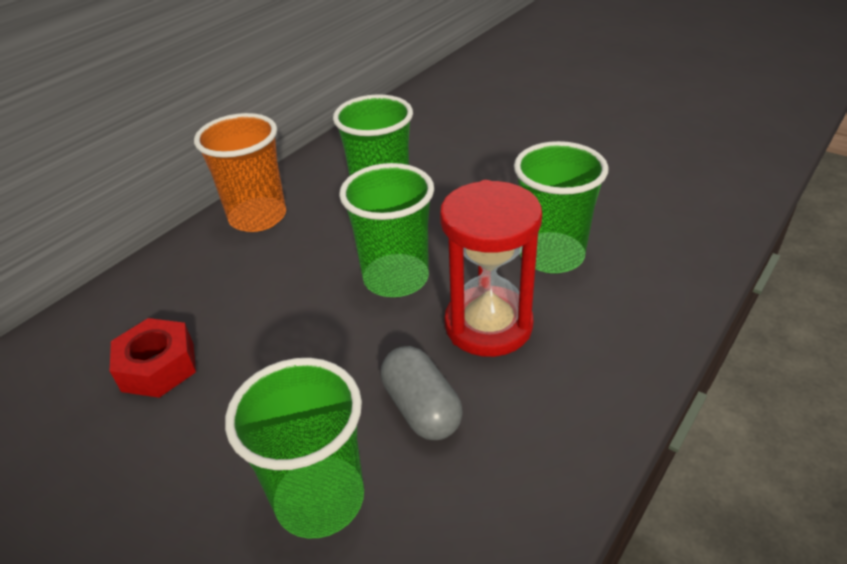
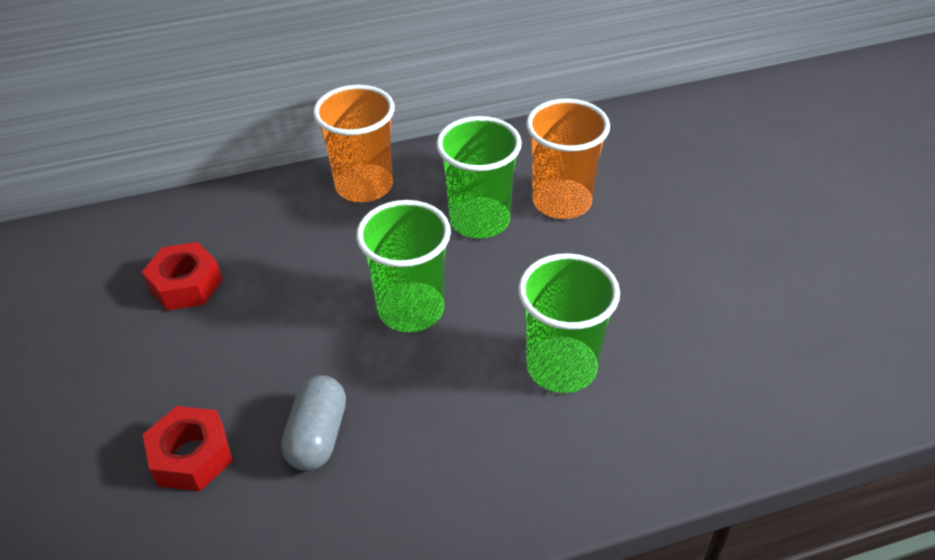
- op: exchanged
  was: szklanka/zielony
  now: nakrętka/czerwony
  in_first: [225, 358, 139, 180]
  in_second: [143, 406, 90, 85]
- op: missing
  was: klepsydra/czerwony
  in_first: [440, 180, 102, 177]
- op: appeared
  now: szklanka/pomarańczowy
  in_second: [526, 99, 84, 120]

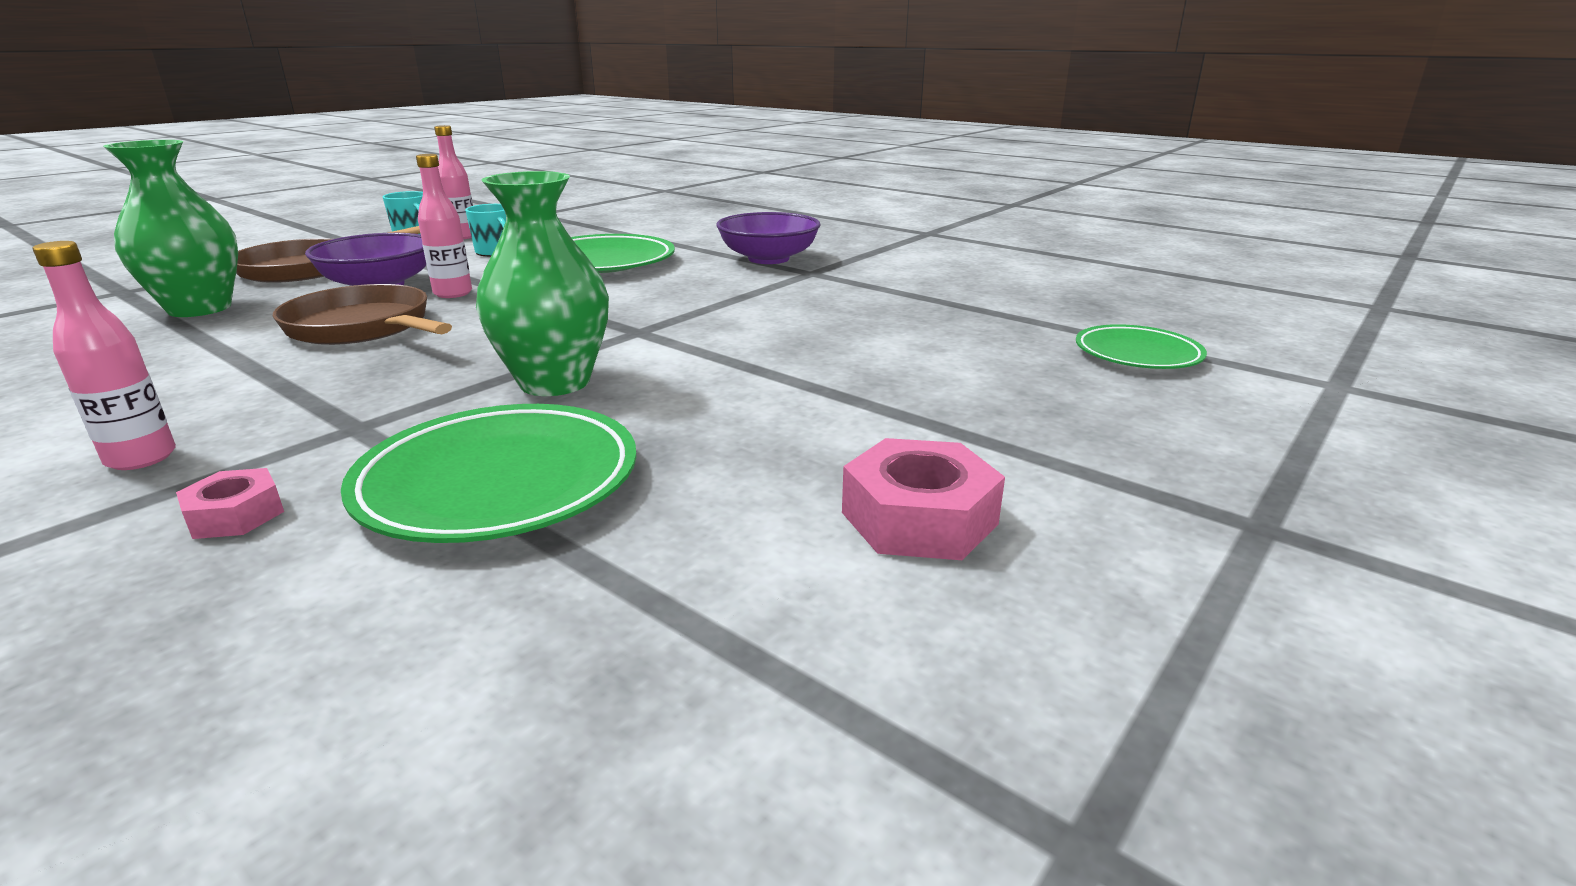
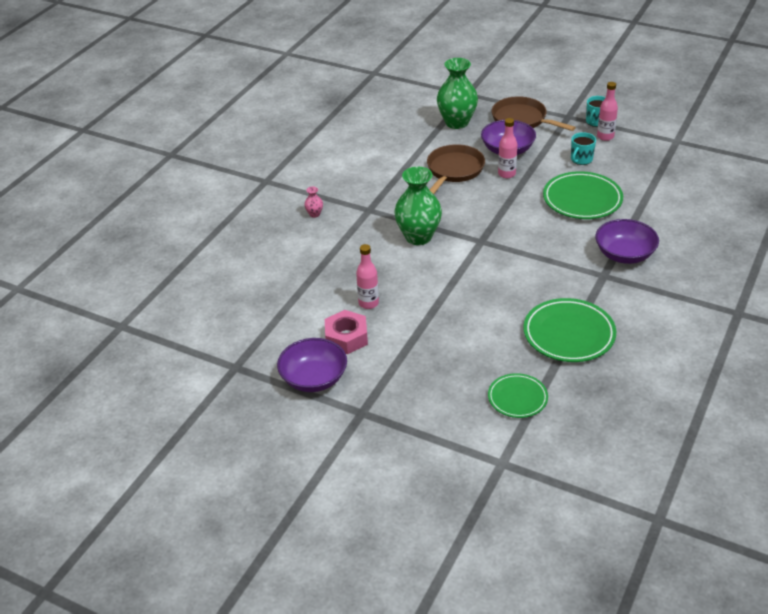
- op: relocated
  was: butelka/różowy
  in_first: [32, 241, 144, 229]
  in_second: [356, 244, 23, 65]
- op: exchanged
  was: nakrętka/różowy
  now: wazon/różowy
  in_first: [176, 468, 108, 71]
  in_second: [304, 186, 19, 32]
- op: relocated
  was: talerz/zielony
  in_first: [341, 404, 296, 139]
  in_second: [523, 298, 93, 64]
- op: appeared
  now: miska/fioletowy
  in_second: [277, 338, 70, 54]

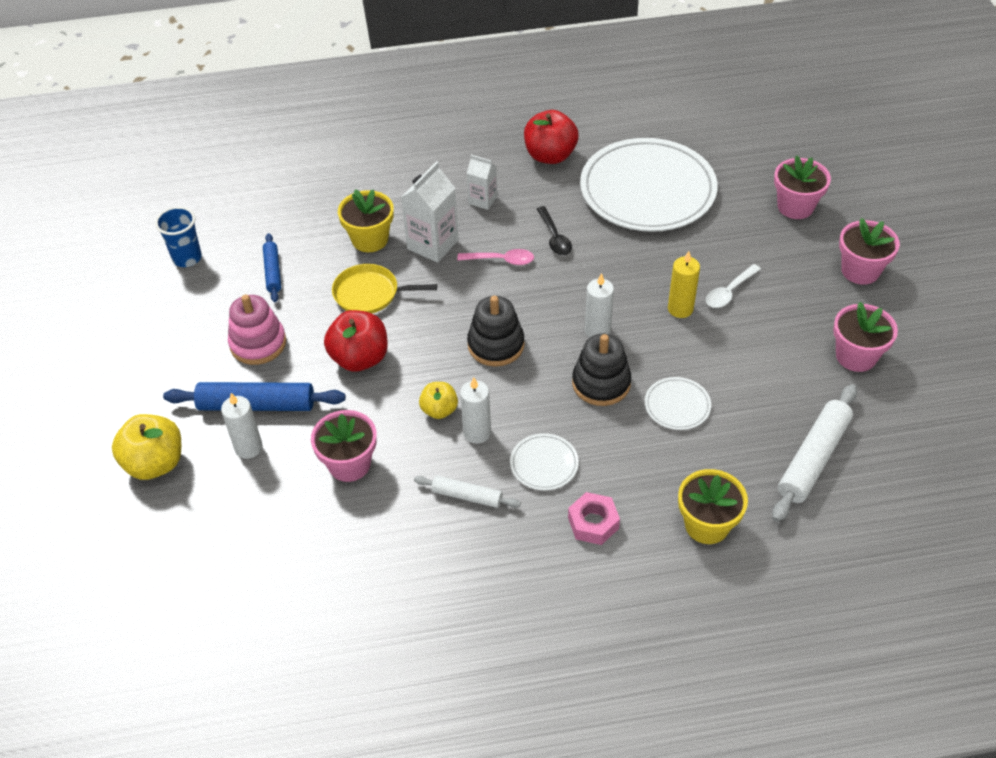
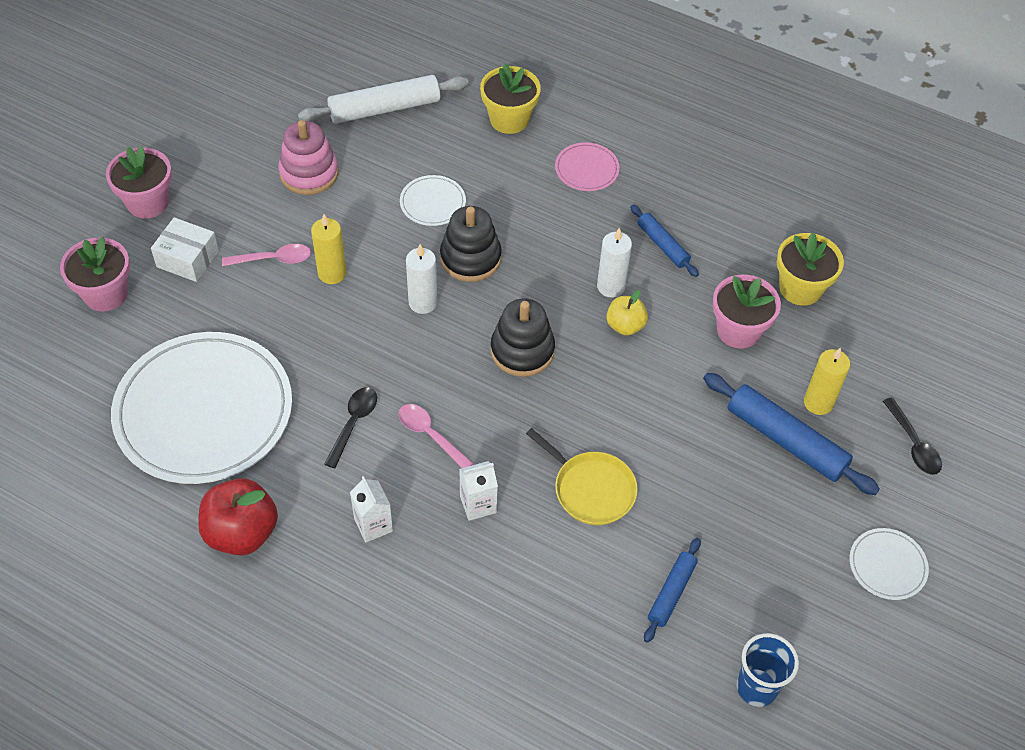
- op: exchanged
  was: jabłko/żółty
  now: łyżka/czarny
  in_first: [112, 414, 69, 66]
  in_second: [883, 397, 59, 78]
- op: colour
  was: świeca/biały
  now: świeca/żółty
  in_first: [221, 393, 42, 66]
  in_second: [804, 347, 46, 68]
- op: relocated
  was: zabawka nakładanka/różowy
  in_first: [228, 295, 58, 70]
  in_second: [278, 120, 61, 75]
- op: missing
  was: jabłko/czerwony
  in_first: [324, 310, 64, 62]
- op: relocated
  was: doniczka/żółty
  in_first: [338, 189, 56, 63]
  in_second: [777, 233, 67, 73]
- op: size
  was: karton mleka/biały
  in_first: [401, 161, 58, 102]
  in_second: [459, 461, 39, 60]
  ratio: 0.6
- op: colour
  was: wałek do ciasta/biały
  now: wałek do ciasta/niebieski
  in_first: [414, 476, 107, 32]
  in_second: [630, 205, 69, 72]
- op: relocated
  was: talerz/biały
  in_first: [510, 433, 69, 57]
  in_second: [850, 528, 79, 72]
- op: exchanged
  was: nakrętka/różowy
  now: talerz/różowy
  in_first: [568, 492, 52, 53]
  in_second: [555, 142, 65, 49]
- op: colour
  was: łyżka/biały
  now: łyżka/różowy
  in_first: [706, 264, 55, 44]
  in_second: [222, 244, 89, 22]
- op: missing
  was: doniczka/różowy
  in_first: [833, 302, 65, 70]
- op: appeared
  now: pudełko/biały
  in_second: [151, 217, 68, 65]

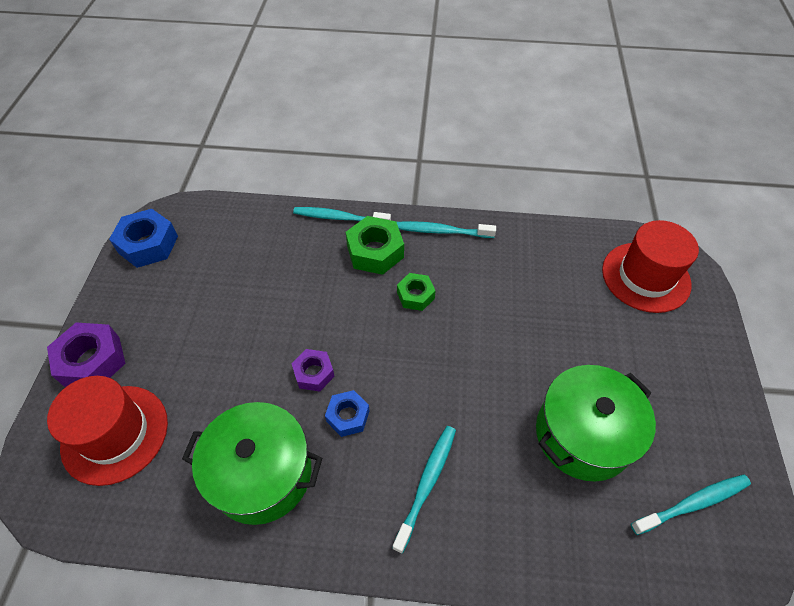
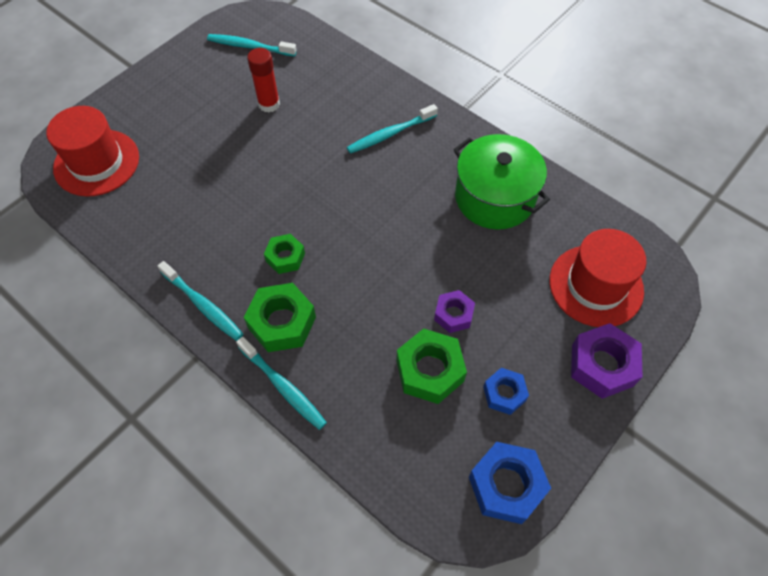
- op: relocated
  was: nakrętka/fioletowy
  in_first: [291, 349, 44, 42]
  in_second: [434, 290, 41, 43]
- op: relocated
  was: nakrętka/niebieski
  in_first: [325, 390, 44, 47]
  in_second: [483, 368, 46, 47]
- op: exchanged
  was: garnek/zielony
  now: klej w sztyfcie/czerwony
  in_first: [536, 365, 120, 117]
  in_second: [247, 48, 33, 65]
- op: appeared
  now: nakrętka/zielony
  in_second: [396, 328, 71, 76]

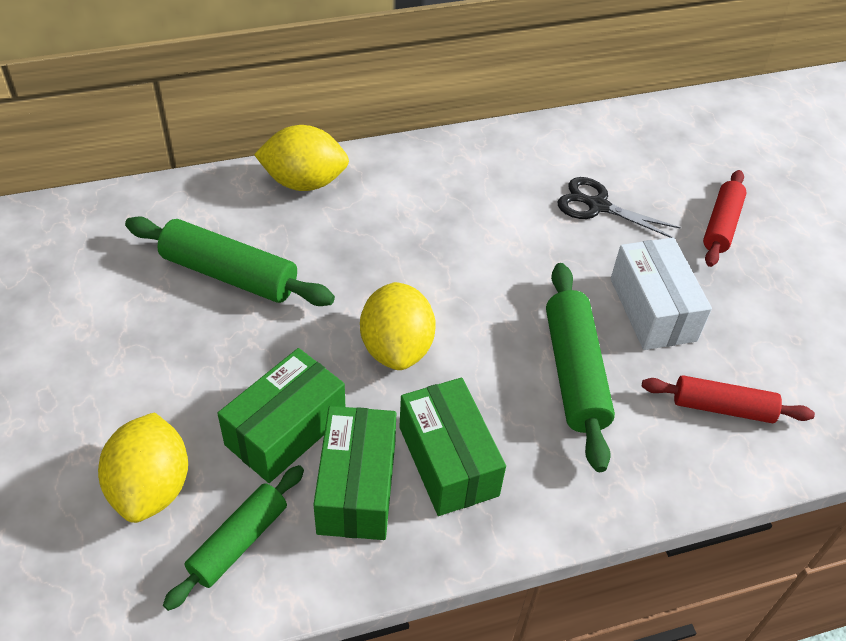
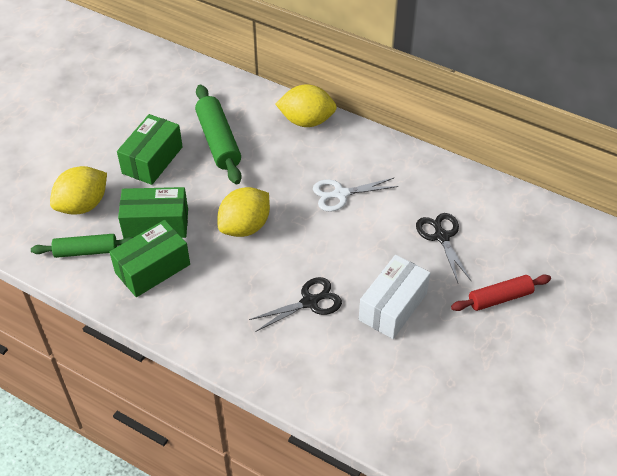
- op: spun
  was: cytryna/żółty
  in_first: [254, 125, 95, 66]
  in_second: [276, 85, 61, 42]
  clockwise: -45
- op: relocated
  was: pudełko/zielony
  in_first: [399, 378, 107, 138]
  in_second: [117, 114, 66, 71]
- op: exchanged
  was: wałek do ciasta/zielony
  now: nożyczki/czarny
  in_first: [546, 263, 69, 209]
  in_second: [249, 277, 93, 55]
- op: missing
  was: wałek do ciasta/czerwony
  in_first: [642, 375, 173, 48]
- op: appeared
  now: nożyczki/biały
  in_second: [313, 178, 85, 34]

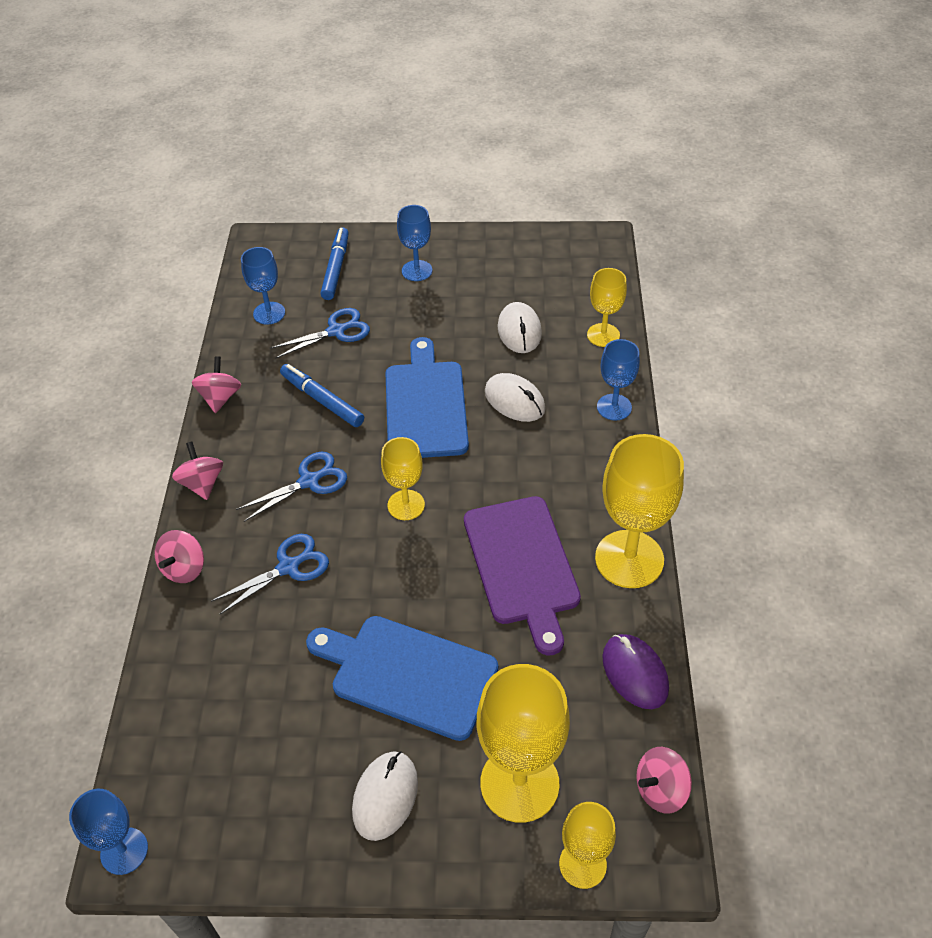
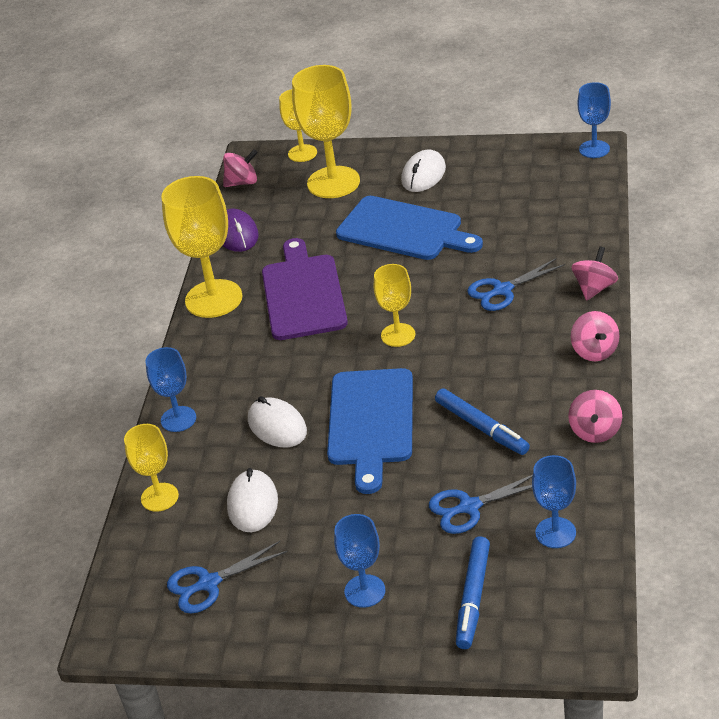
- op: relocated
  was: nożyczki/niebieski
  in_first: [236, 452, 111, 70]
  in_second: [167, 541, 121, 72]

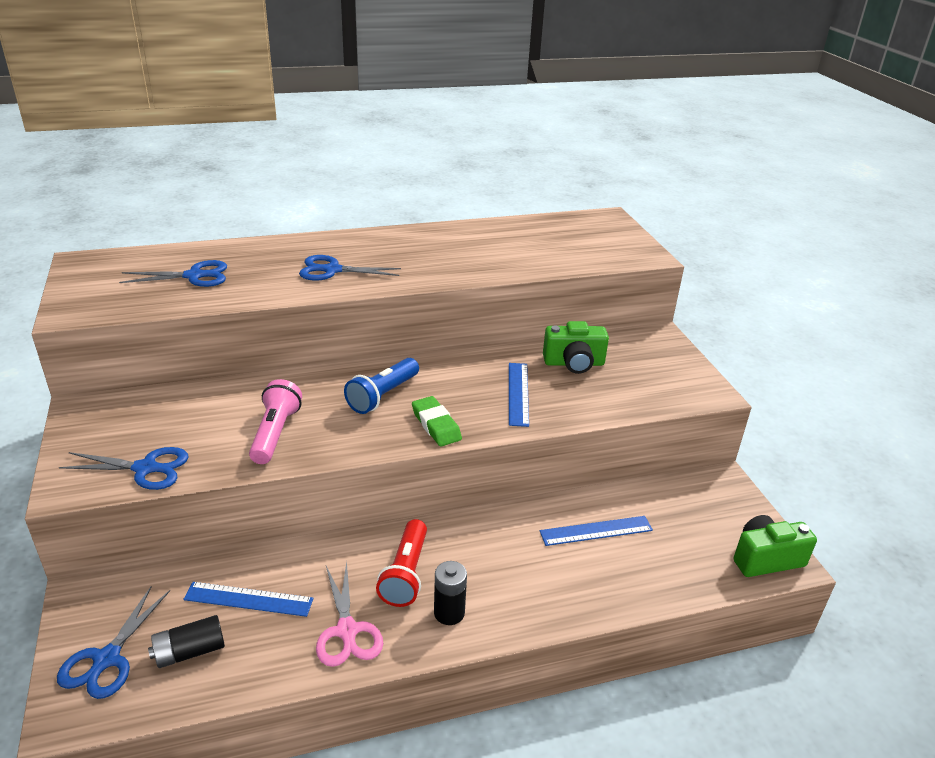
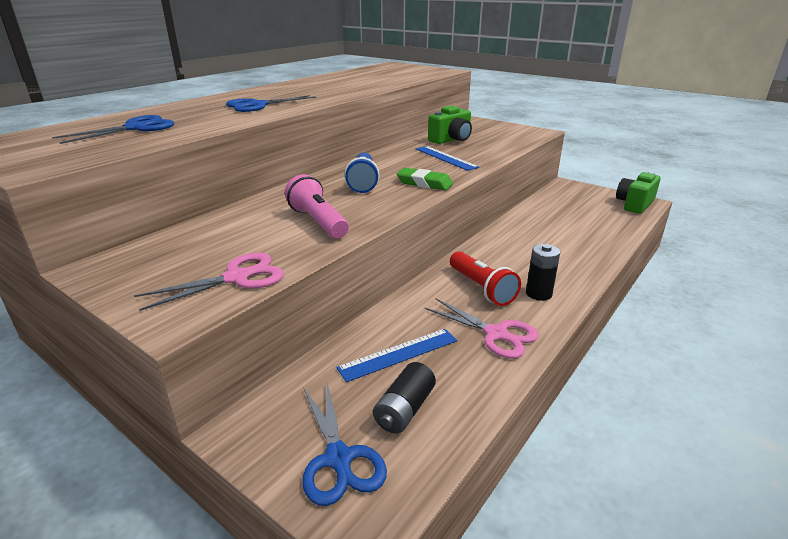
- op: colour
  was: nożyczki/niebieski
  now: nożyczki/różowy
  in_first: [59, 447, 130, 43]
  in_second: [134, 253, 150, 58]
- op: missing
  was: linijka/niebieski
  in_first: [540, 516, 113, 30]

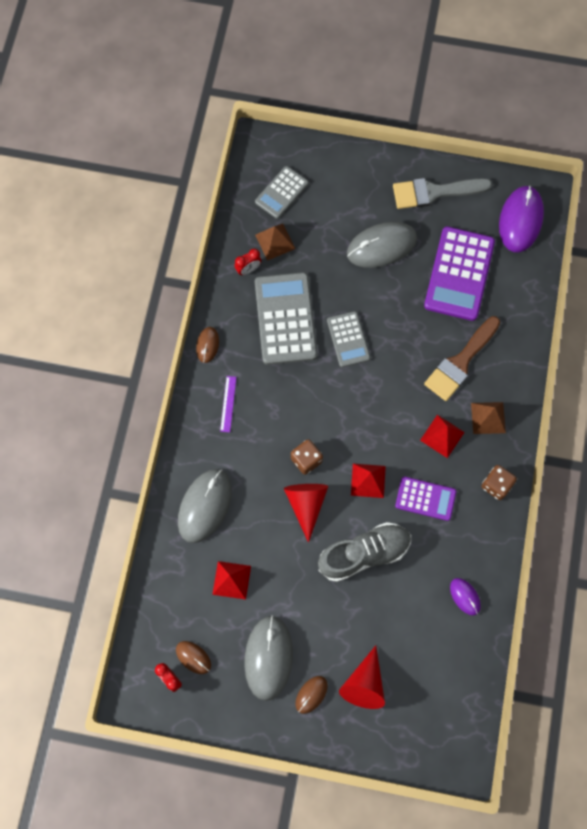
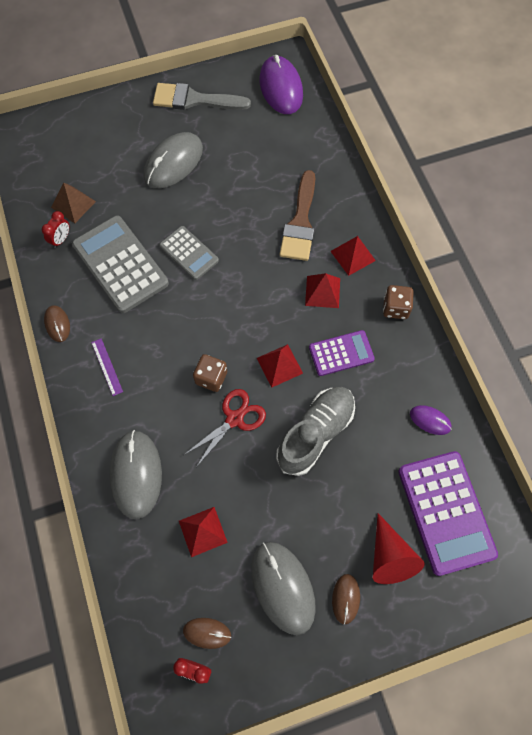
- op: missing
  was: kalkulator/szary
  in_first: [255, 166, 54, 53]
- op: exchanged
  was: stożek/czerwony
  now: nożyczki/czerwony
  in_first: [284, 484, 44, 59]
  in_second: [184, 389, 82, 78]
- op: spun
  was: pędzel/szary
  in_first: [393, 178, 99, 31]
  in_second: [153, 83, 98, 27]
  clockwise: 45
- op: relocated
  was: kalkulator/fioletowy
  in_first: [424, 226, 71, 95]
  in_second: [398, 451, 100, 125]
- op: colour
  was: piramida/brązowy
  now: piramida/czerwony
  in_first: [471, 402, 35, 32]
  in_second: [330, 236, 46, 40]

